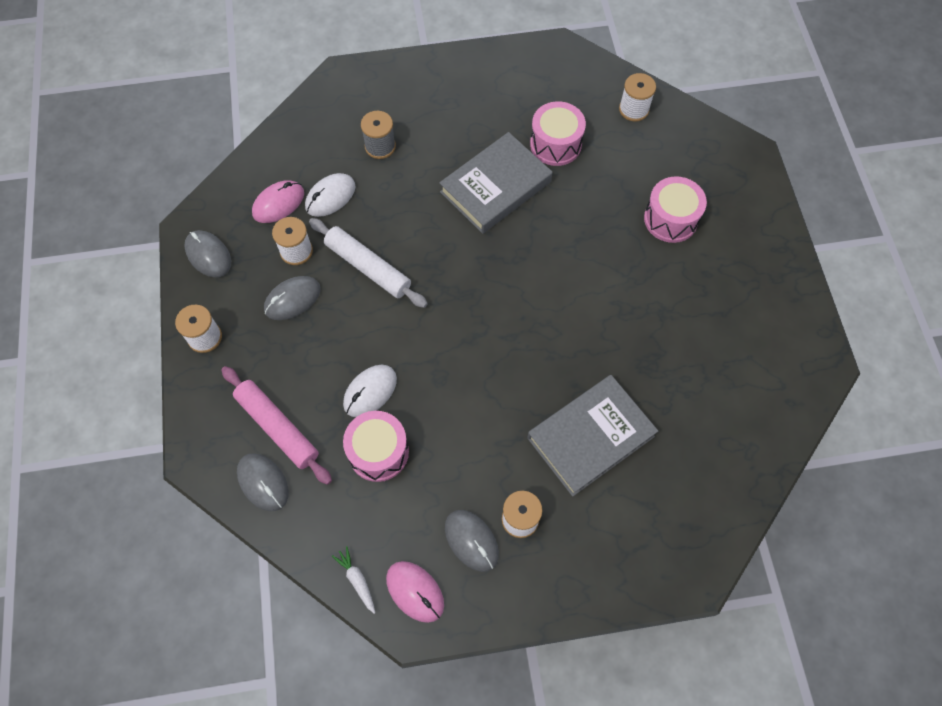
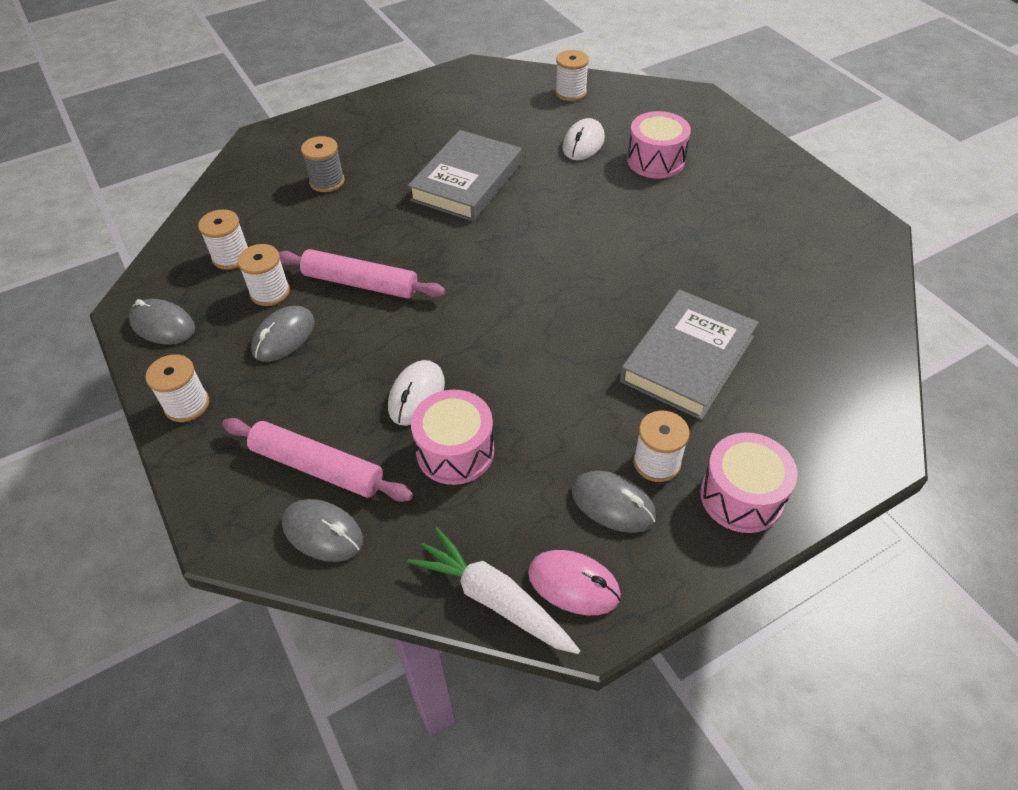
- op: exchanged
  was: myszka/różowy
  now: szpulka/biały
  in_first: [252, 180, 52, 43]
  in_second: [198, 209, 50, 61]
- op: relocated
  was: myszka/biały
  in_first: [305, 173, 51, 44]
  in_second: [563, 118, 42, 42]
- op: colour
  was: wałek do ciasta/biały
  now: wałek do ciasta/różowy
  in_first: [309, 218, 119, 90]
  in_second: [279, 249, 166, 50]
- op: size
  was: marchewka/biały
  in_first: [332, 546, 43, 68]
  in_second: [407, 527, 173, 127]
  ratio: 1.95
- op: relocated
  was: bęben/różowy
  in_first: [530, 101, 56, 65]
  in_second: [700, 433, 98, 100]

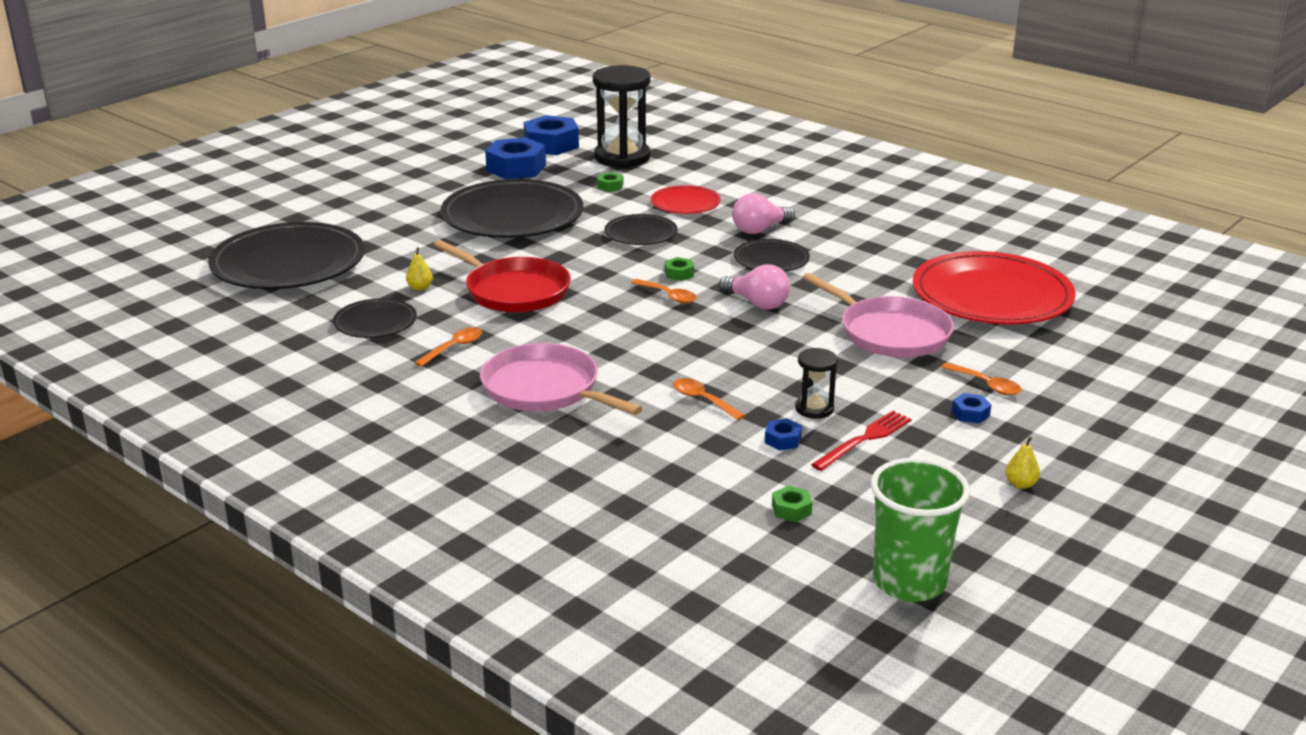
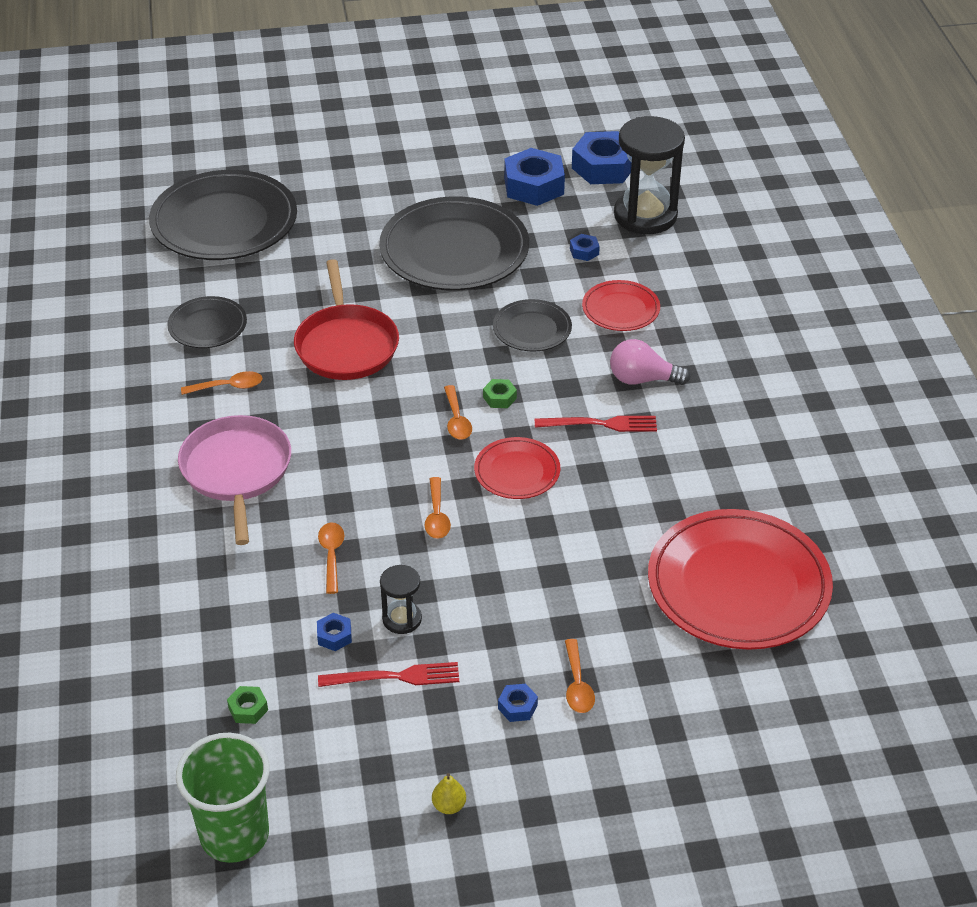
- op: missing
  was: gruszka/żółty
  in_first: [406, 247, 27, 44]
- op: colour
  was: nakrętka/zielony
  now: nakrętka/niebieski
  in_first: [597, 172, 26, 20]
  in_second: [570, 234, 30, 27]
- op: exchanged
  was: żarówka/różowy
  now: talerz/czerwony
  in_first: [719, 264, 71, 45]
  in_second: [474, 437, 86, 62]
- op: exchanged
  was: talerz/czarny
  now: widelec/czerwony
  in_first: [734, 239, 76, 33]
  in_second: [535, 416, 122, 16]
- op: missing
  was: patelnia/różowy
  in_first: [802, 273, 152, 84]
- op: appeared
  now: łyżka/pomarańczowy
  in_second: [424, 477, 27, 62]

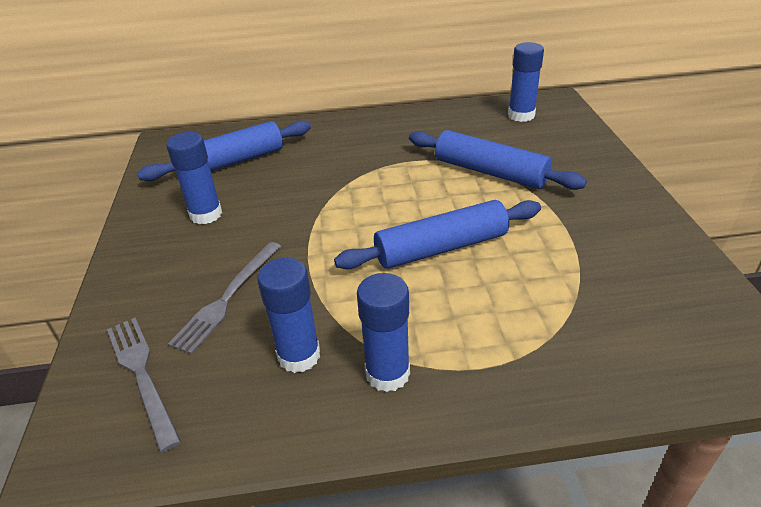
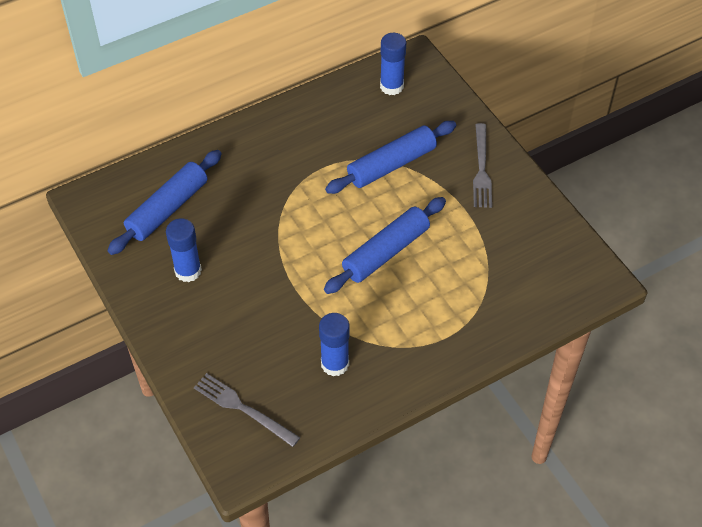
- op: relocated
  was: widelec/szary
  in_first: [168, 242, 114, 112]
  in_second: [473, 123, 19, 85]
- op: missing
  was: klej w sztyfcie/niebieski
  in_first: [357, 273, 53, 119]
- op: spun
  was: wałek do ciasta/niebieski
  in_first: [409, 130, 178, 60]
  in_second: [325, 121, 131, 73]
  clockwise: -45

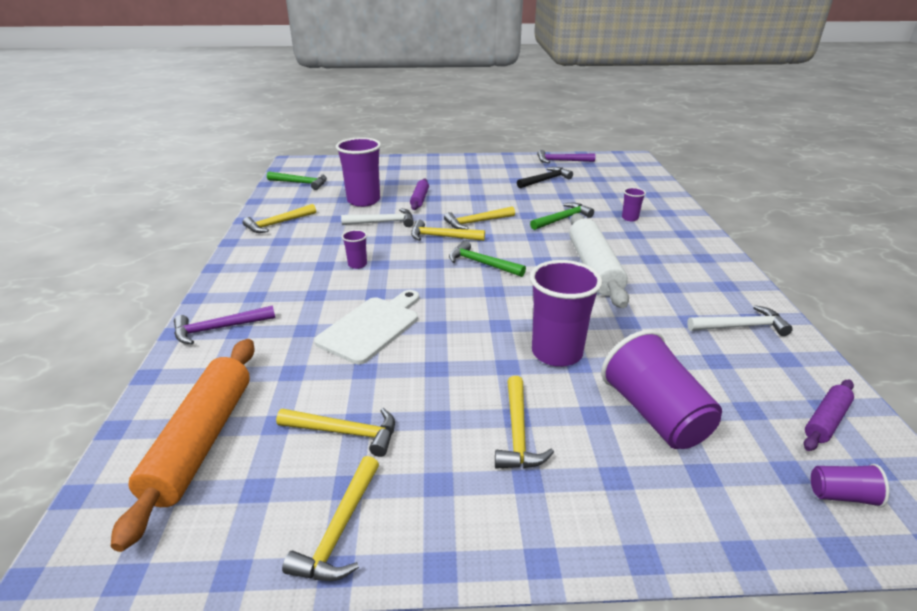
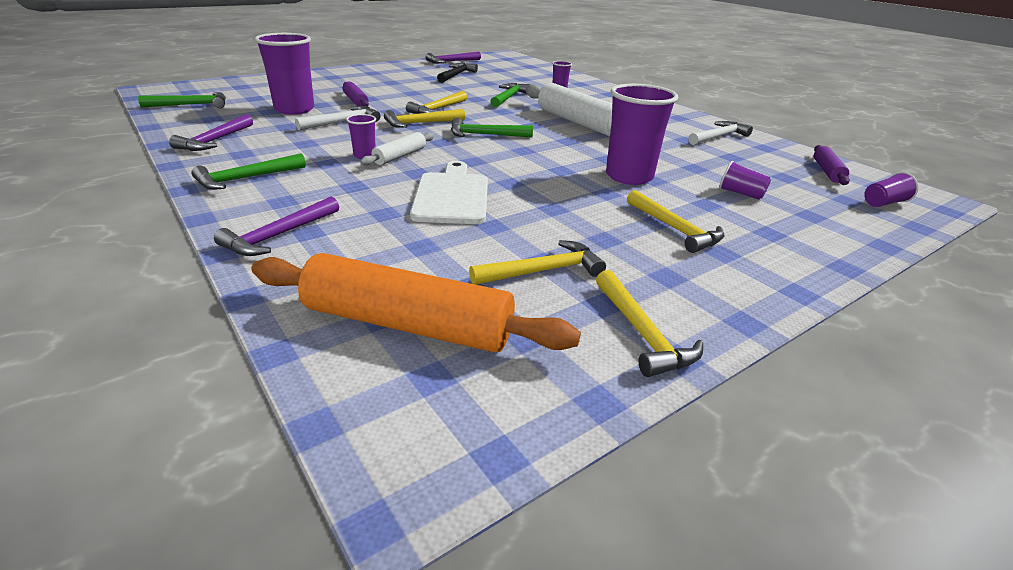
- op: spun
  was: wałek do ciasta/pomarańczowy
  in_first: [111, 339, 144, 213]
  in_second: [251, 253, 330, 100]
  clockwise: -45
- op: colour
  was: młotek/żółty
  now: młotek/fioletowy
  in_first: [243, 204, 73, 29]
  in_second: [169, 114, 84, 37]
- op: size
  was: szklanka/fioletowy
  in_first: [601, 330, 121, 119]
  in_second: [719, 161, 52, 39]
  ratio: 0.47
- op: appeared
  now: młotek/zielony
  in_second: [191, 153, 115, 37]
- op: appeared
  now: wałek do ciasta/biały
  in_second: [360, 132, 74, 34]

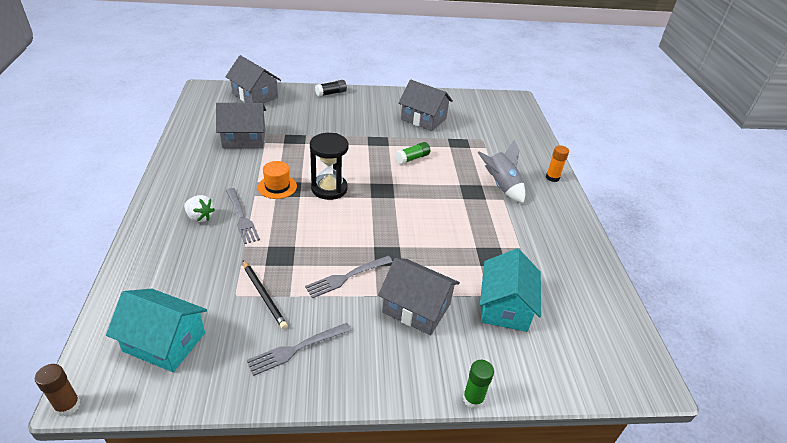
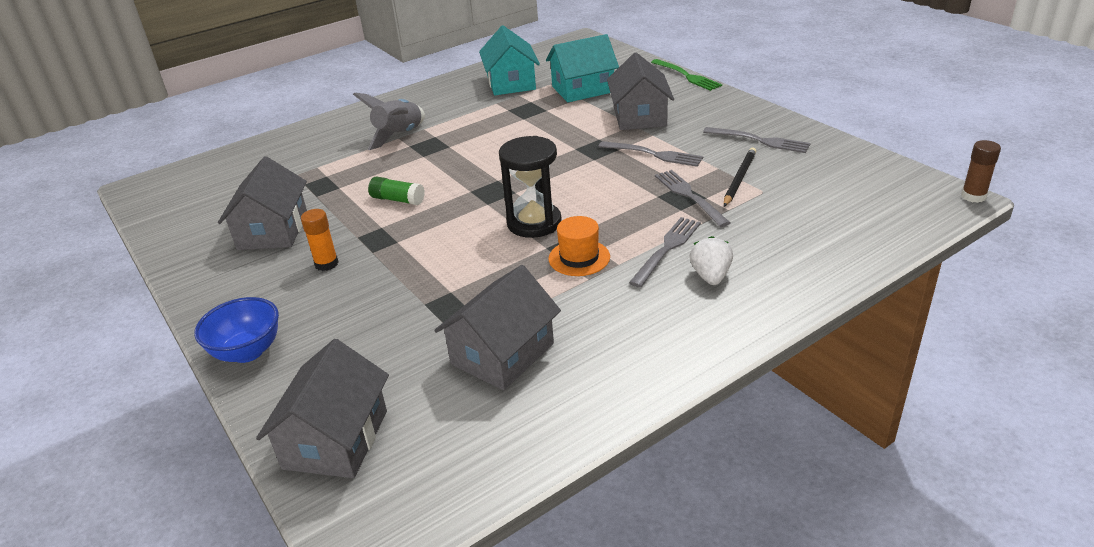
- op: relocated
  was: domek/turkusowy
  in_first: [106, 289, 101, 83]
  in_second: [479, 25, 61, 70]
- op: spun
  was: domek/szary
  in_first: [216, 103, 50, 45]
  in_second: [434, 265, 127, 125]
  clockwise: 75
- op: exchanged
  was: klej w sztyfcie/czarny
  now: miska/niebieski
  in_first: [315, 80, 32, 17]
  in_second: [194, 297, 85, 66]
- op: exchanged
  was: klej w sztyfcie/zielony
  now: widelec/zielony
  in_first: [463, 360, 31, 49]
  in_second: [651, 59, 71, 32]
- op: relocated
  was: klej w sztyfcie/pomarańczowy
  in_first: [546, 145, 23, 37]
  in_second: [301, 209, 38, 62]
- op: appeared
  now: widelec/szary
  in_second: [655, 170, 75, 57]

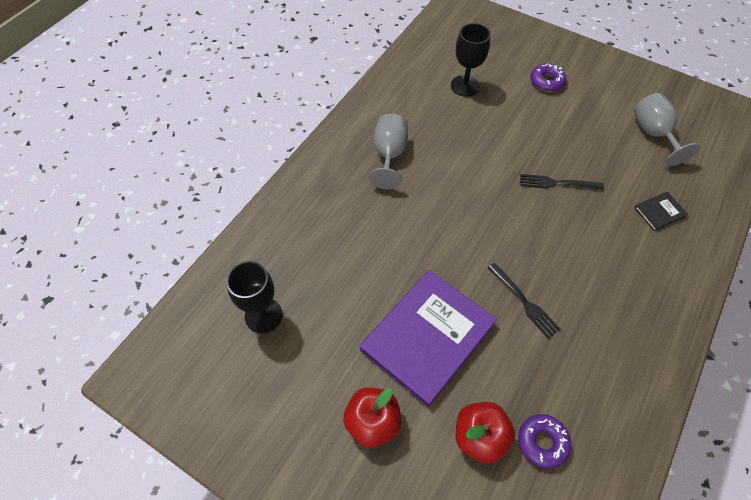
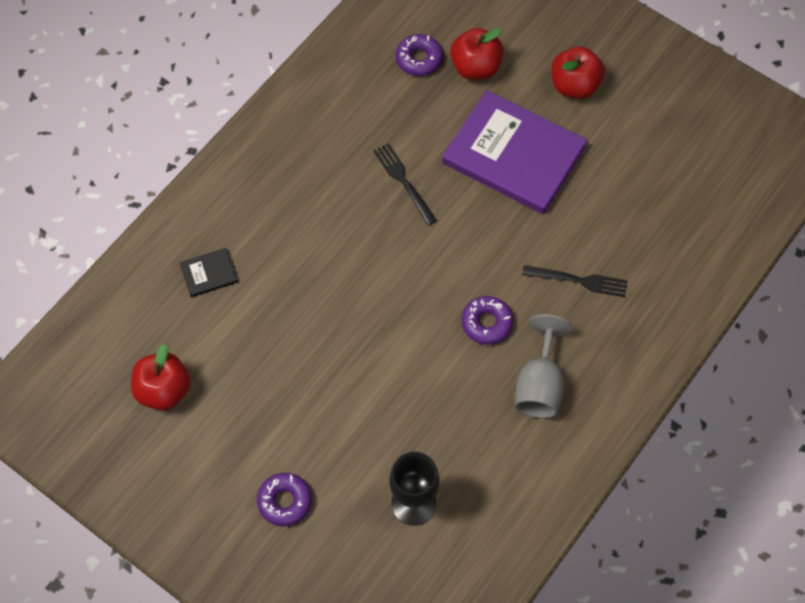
- op: missing
  was: kielich/czarny
  in_first: [226, 261, 57, 72]
- op: spun
  was: książka/fioletowy
  in_first: [360, 270, 137, 137]
  in_second: [442, 90, 145, 124]
  clockwise: 75
- op: relocated
  was: widelec/czarny
  in_first: [520, 174, 84, 16]
  in_second: [522, 265, 106, 32]
- op: exchanged
  was: kielich/szary
  now: jabłko/czerwony
  in_first: [634, 93, 66, 73]
  in_second: [131, 344, 60, 67]
- op: appeared
  now: donut/fioletowy
  in_second: [462, 296, 51, 49]

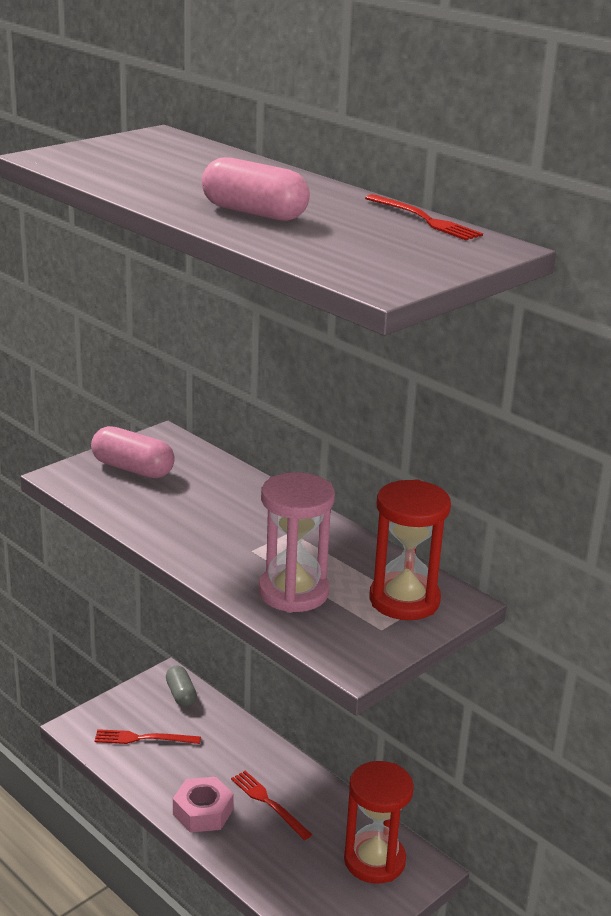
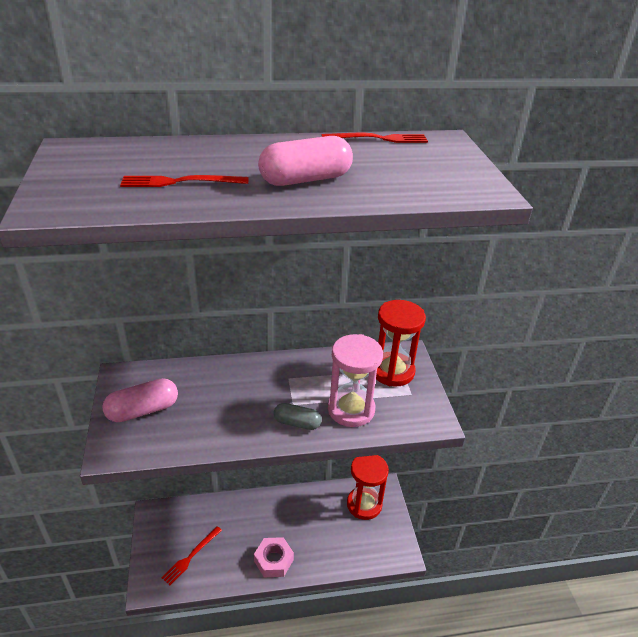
- op: relocated
  was: kapsułka/szary
  in_first: [166, 666, 31, 41]
  in_second: [274, 403, 48, 27]
- op: relocated
  was: widelec/czerwony
  in_first: [231, 771, 81, 69]
  in_second: [120, 175, 129, 12]

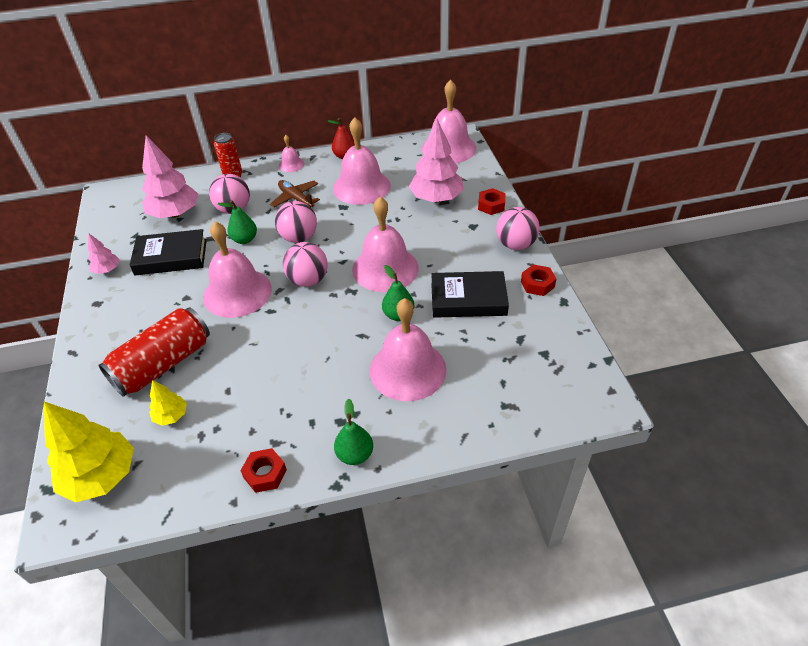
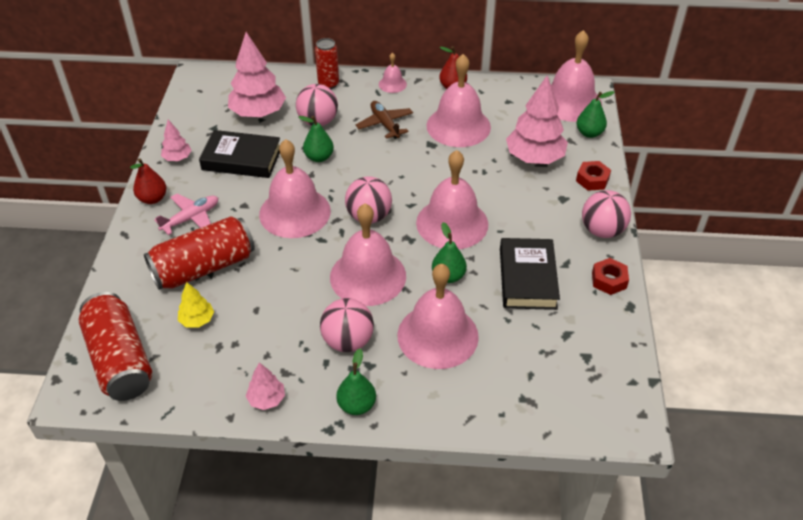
- op: exchanged
  was: drzewko/żółty
  now: puszka/czerwony
  in_first: [44, 402, 90, 100]
  in_second: [79, 292, 73, 109]
- op: exchanged
  was: nakrętka/czerwony
  now: drzewko/różowy
  in_first: [240, 448, 47, 45]
  in_second: [246, 362, 39, 48]
- op: relocated
  was: piłka/różowy
  in_first: [275, 201, 42, 42]
  in_second: [320, 298, 54, 54]
- op: spun
  was: książka/czarny
  in_first: [431, 271, 78, 47]
  in_second: [500, 238, 60, 72]
  clockwise: 75
- op: appeared
  now: gruszka/czerwony
  in_second: [130, 158, 36, 46]
- op: appeared
  now: samolot/różowy
  in_second: [154, 193, 64, 42]
- op: appeared
  now: dzwonek/różowy
  in_second: [330, 204, 76, 102]
- op: appeared
  now: gruszka/zielony
  in_second: [577, 91, 38, 47]

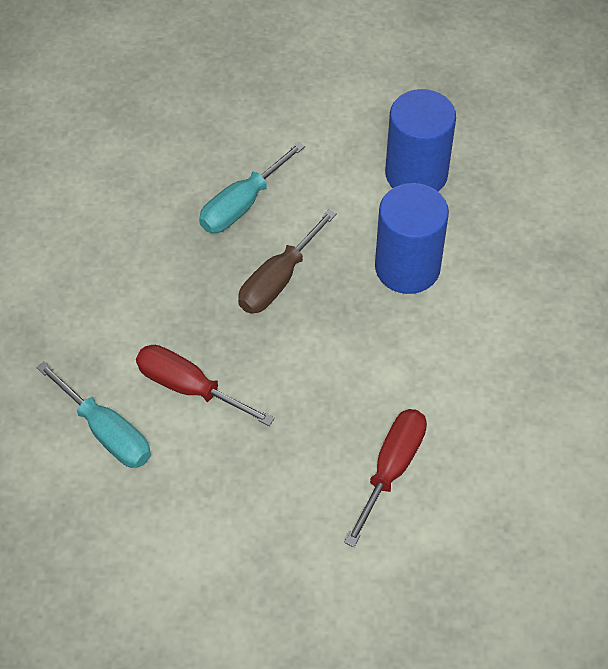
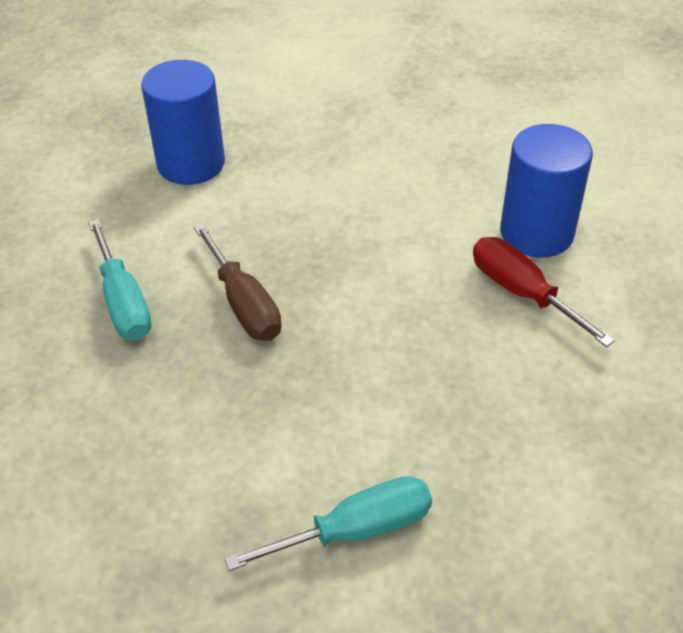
- op: missing
  was: śrubokręt/czerwony
  in_first: [136, 345, 139, 81]
- op: relocated
  was: walec/niebieski
  in_first: [375, 183, 74, 111]
  in_second: [500, 124, 93, 134]

